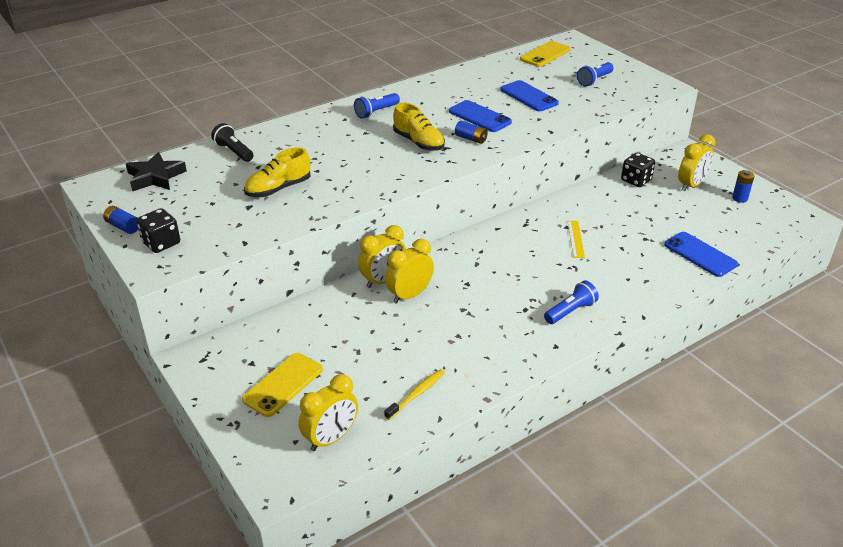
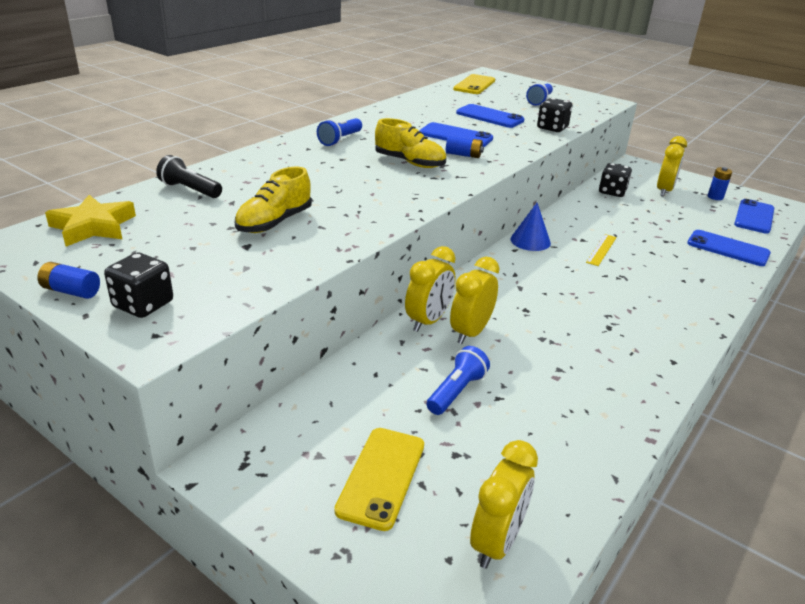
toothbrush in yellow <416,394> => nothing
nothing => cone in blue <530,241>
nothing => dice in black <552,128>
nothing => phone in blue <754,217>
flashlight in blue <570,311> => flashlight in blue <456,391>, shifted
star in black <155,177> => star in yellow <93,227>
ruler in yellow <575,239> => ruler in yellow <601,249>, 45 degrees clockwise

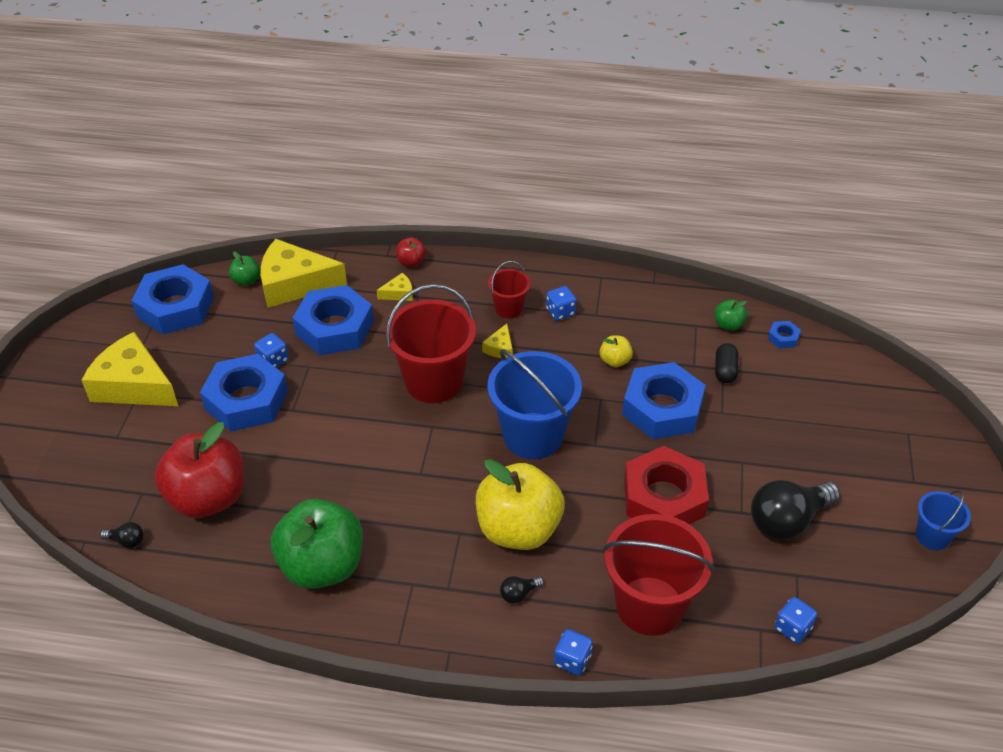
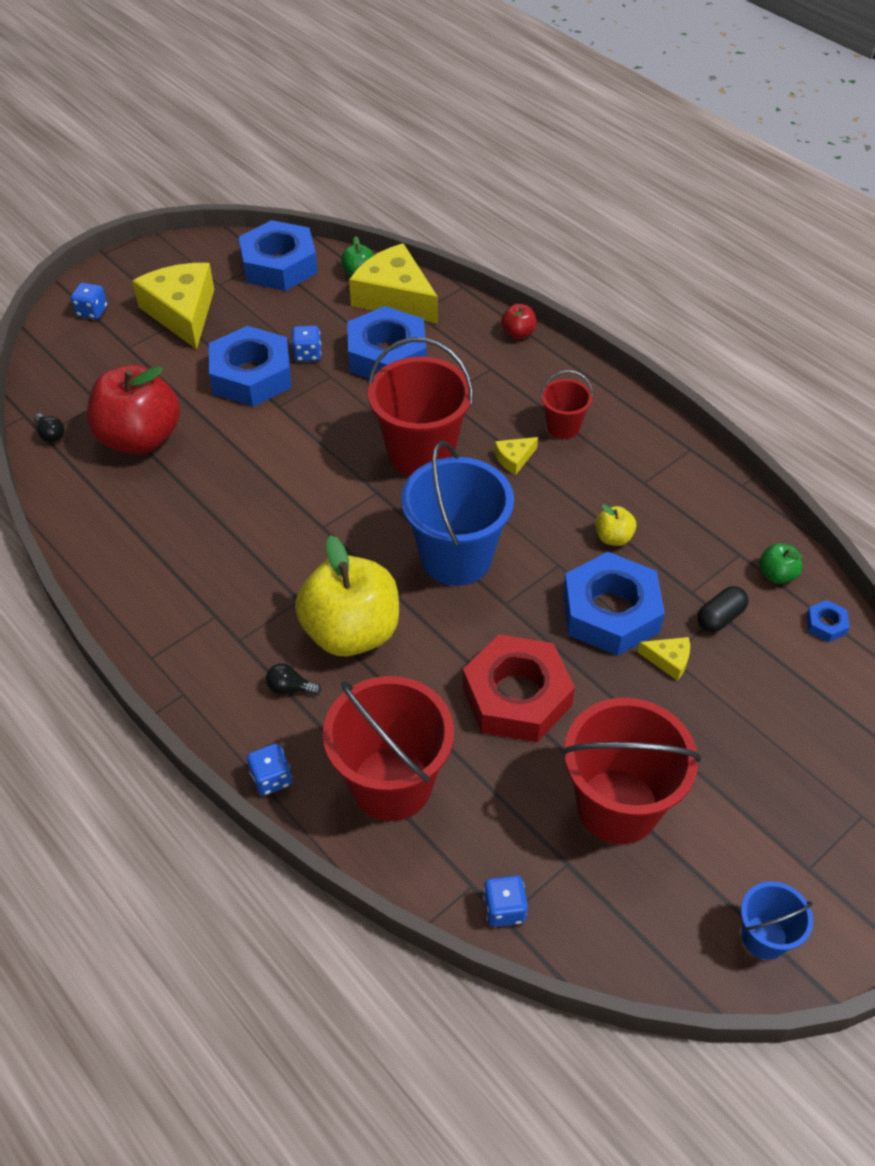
apple in green <322,566> => nothing
cheese in yellow <399,293> => cheese in yellow <668,660>, shifted
dice in blue <560,312> => dice in blue <92,312>, shifted
light bulb in black <787,521> => bucket in red <617,806>

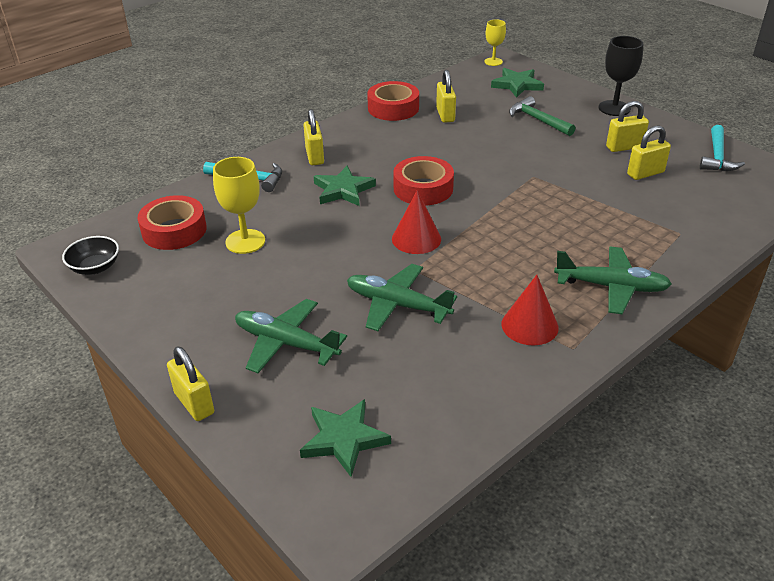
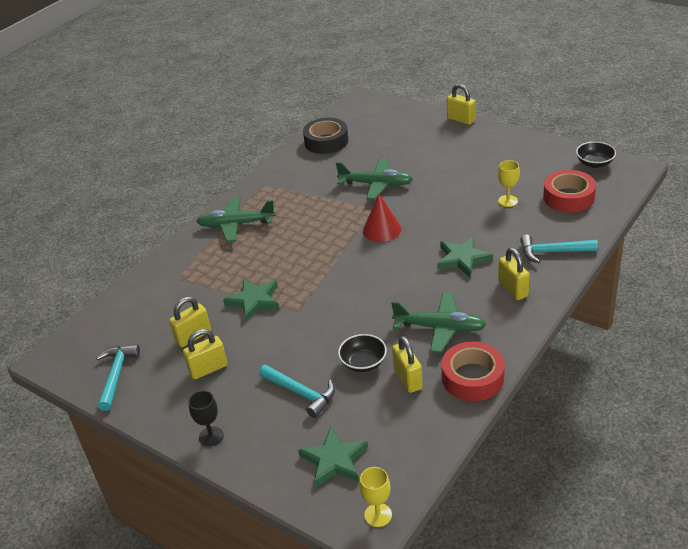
tape in red <423,188> => nothing
cone in red <529,325> => nothing
nothing => tape in black <326,141>
nothing => bowl in black <363,363>
plane in green <286,343> => plane in green <440,328>, shifted
star in green <344,439> => star in green <254,301>, shifted
hammer in green <538,120> => hammer in turquoise <301,393>
goblet in yellow <245,241> => goblet in yellow <508,201>, x0.64
goblet in black <614,108> => goblet in black <211,436>, x0.64

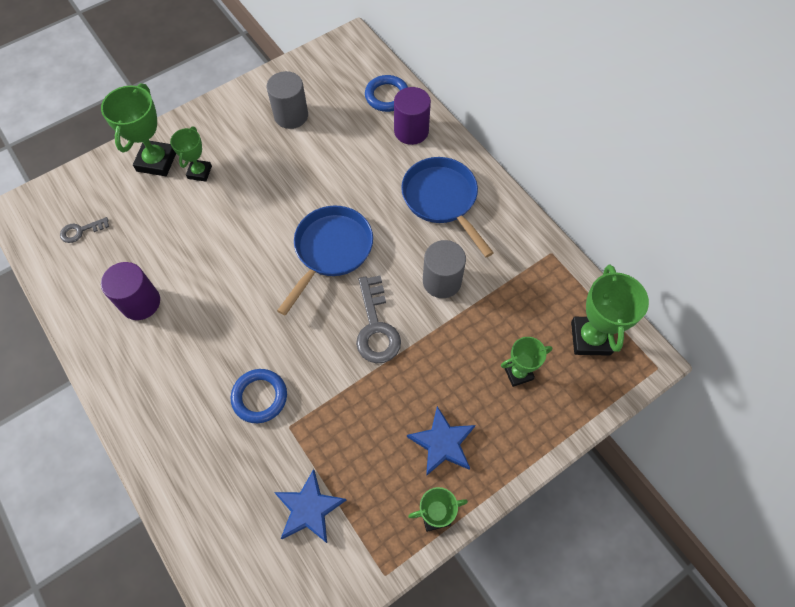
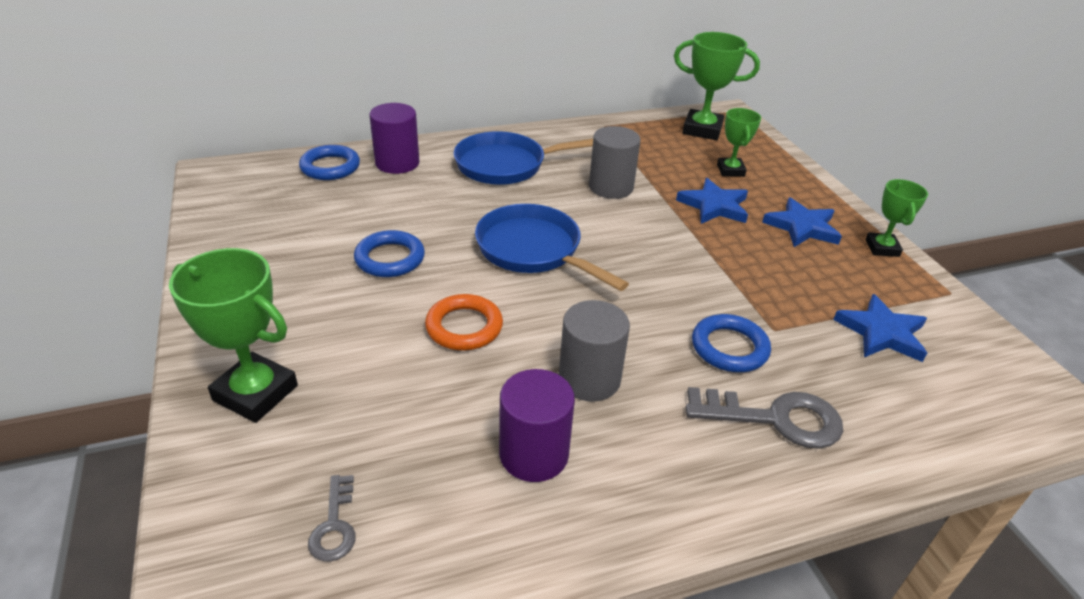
trophy in green <199,172> => nothing
nothing => ring in blue <390,258>
nothing => ring in orange <464,327>
nothing => star in blue <714,206>
cylinder in grey <291,115> => cylinder in grey <589,379>, shifted
key in grey <376,327> => key in grey <775,419>, shifted

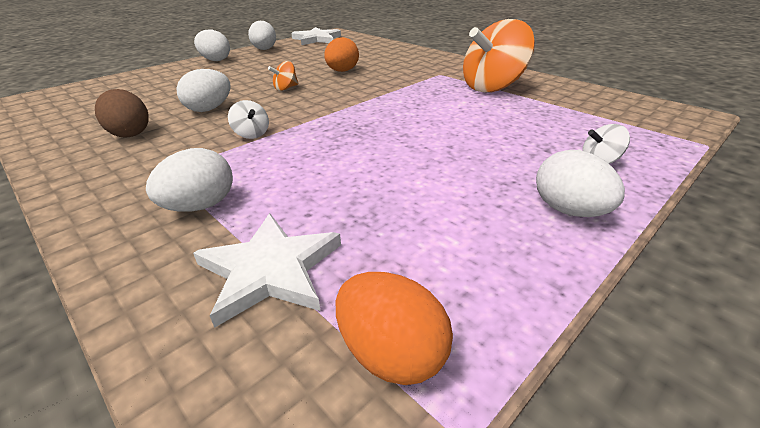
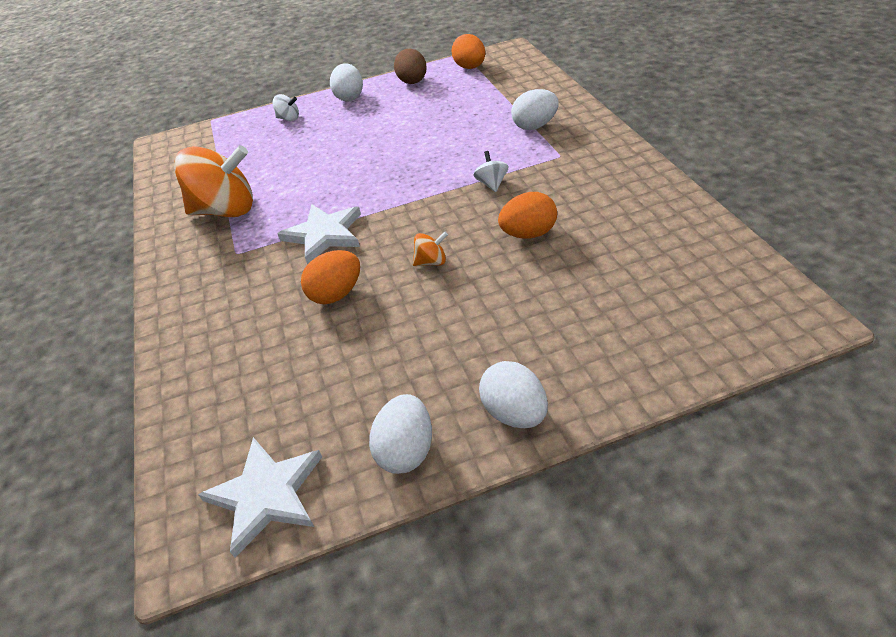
egg in brown <130,133> => egg in brown <413,82>, shifted
star in white <270,270> => star in white <324,234>, shifted
egg in white <209,109> => egg in orange <528,234>

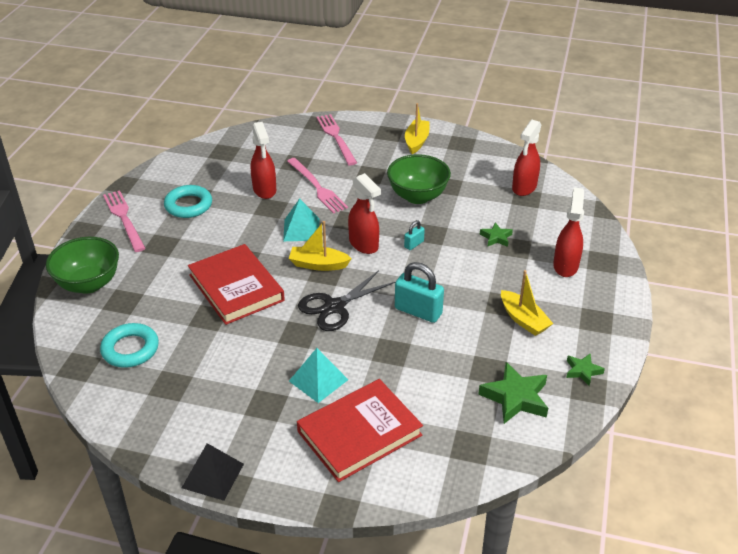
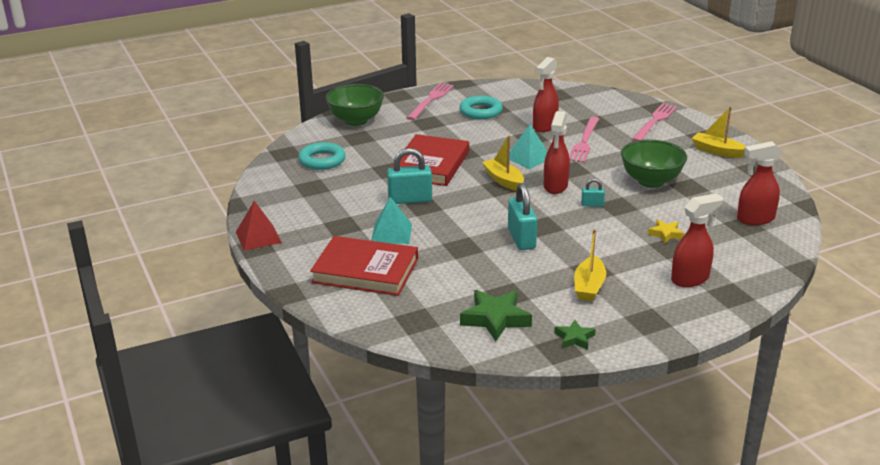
scissors in black <334,307> => nothing
nothing => padlock in turquoise <410,200>
pyramid in black <213,475> => pyramid in red <258,237>
star in green <496,237> => star in yellow <665,234>
boat in yellow <416,141> => boat in yellow <717,151>, 120 degrees counterclockwise

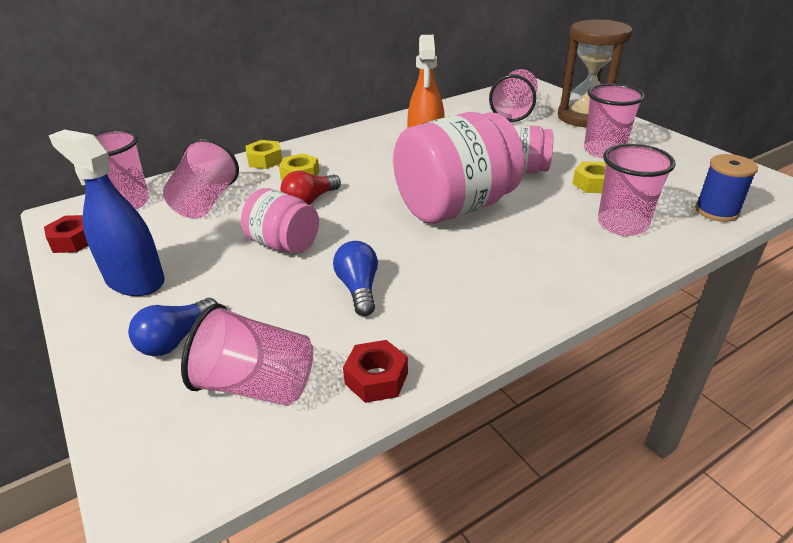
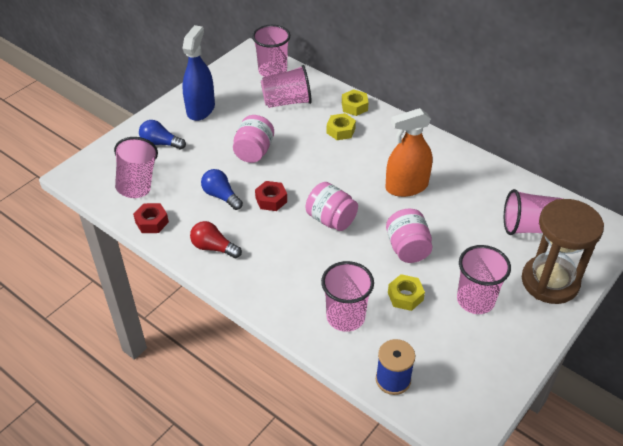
nut in red <74,240> => nut in red <271,200>, shifted
light bulb in red <310,200> => light bulb in red <213,248>, shifted
light bulb in blue <358,289> => light bulb in blue <221,196>, 105 degrees counterclockwise
jar in pink <455,207> => jar in pink <331,219>, x0.55

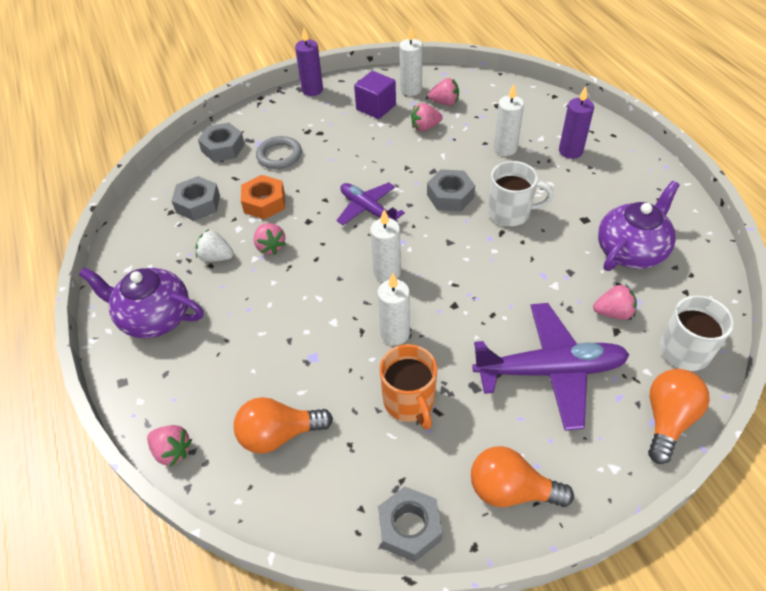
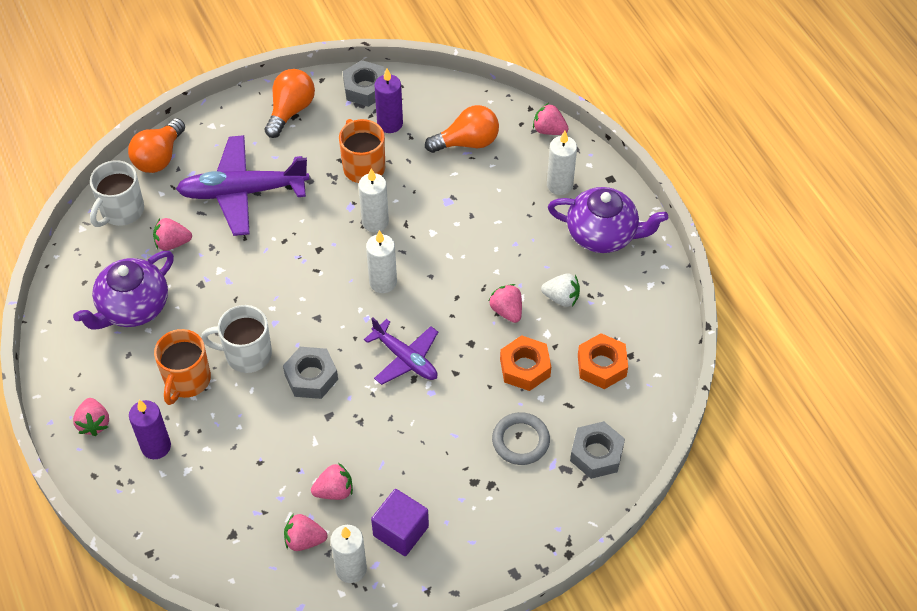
nothing => strawberry in pink <94,423>
nothing => mug in orange <187,380>
candle in purple <312,90> => candle in purple <390,124>, shifted
candle in white <505,148> => candle in white <559,185>, shifted
nut in grey <198,204> => nut in orange <601,366>
light bulb in orange <511,490> => light bulb in orange <290,111>, 75 degrees counterclockwise

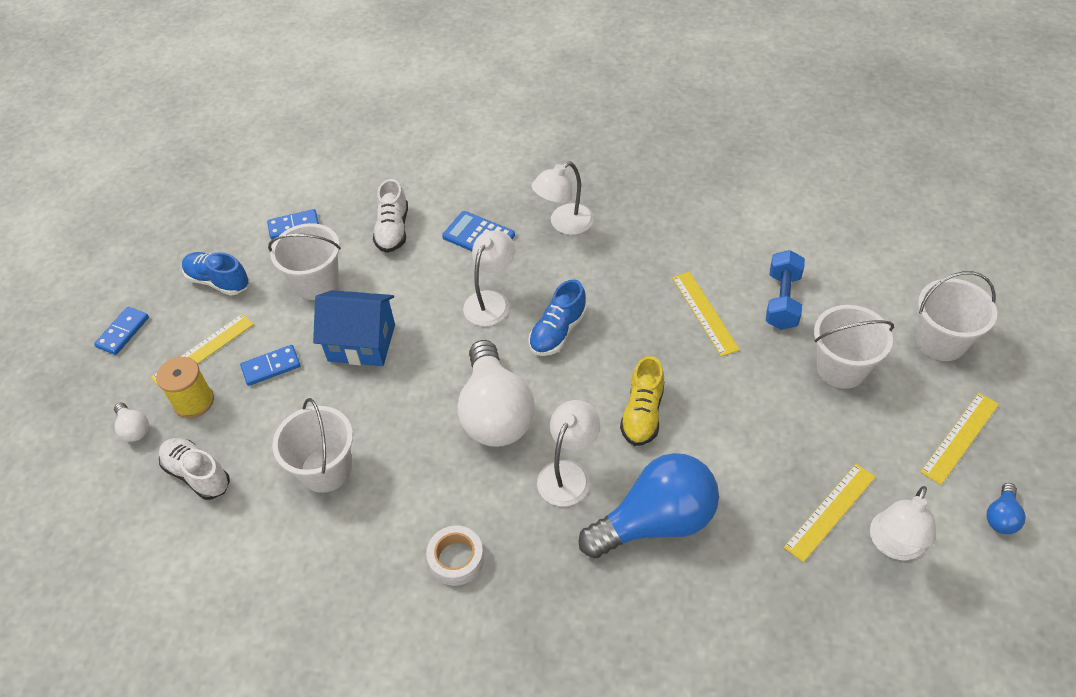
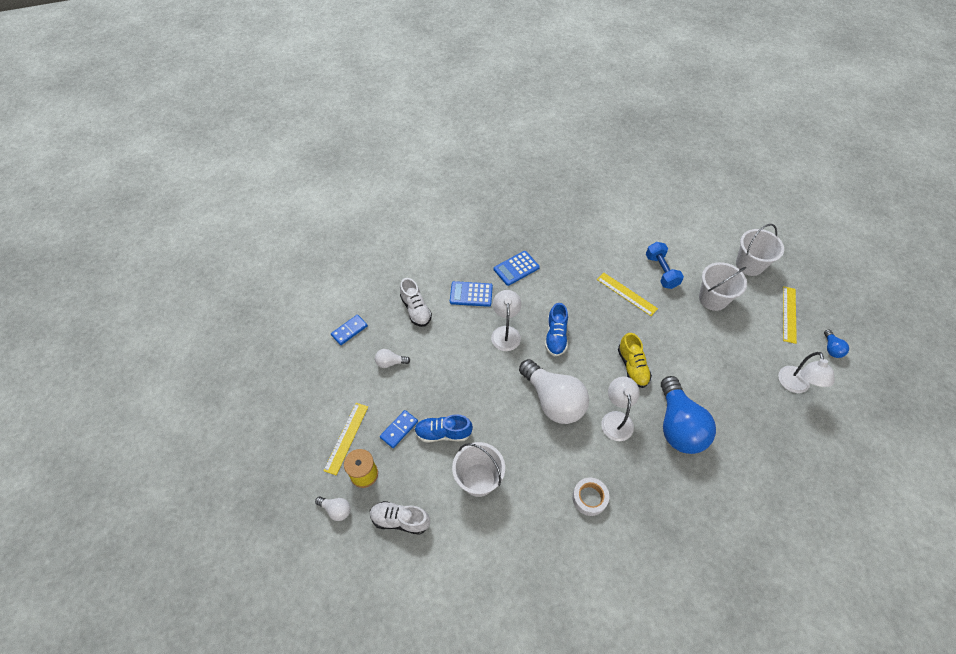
domino in blue <123,332> => nothing
house in blue <361,343> => nothing
ruler in yellow <830,511> => nothing
shoe in blue <218,281> => shoe in blue <443,433>, shifted
bucket in white <316,282> => light bulb in white <390,362>
lamp in white <564,224> => calculator in blue <516,268>
light bulb in blue <656,521> => light bulb in blue <678,426>, 135 degrees clockwise

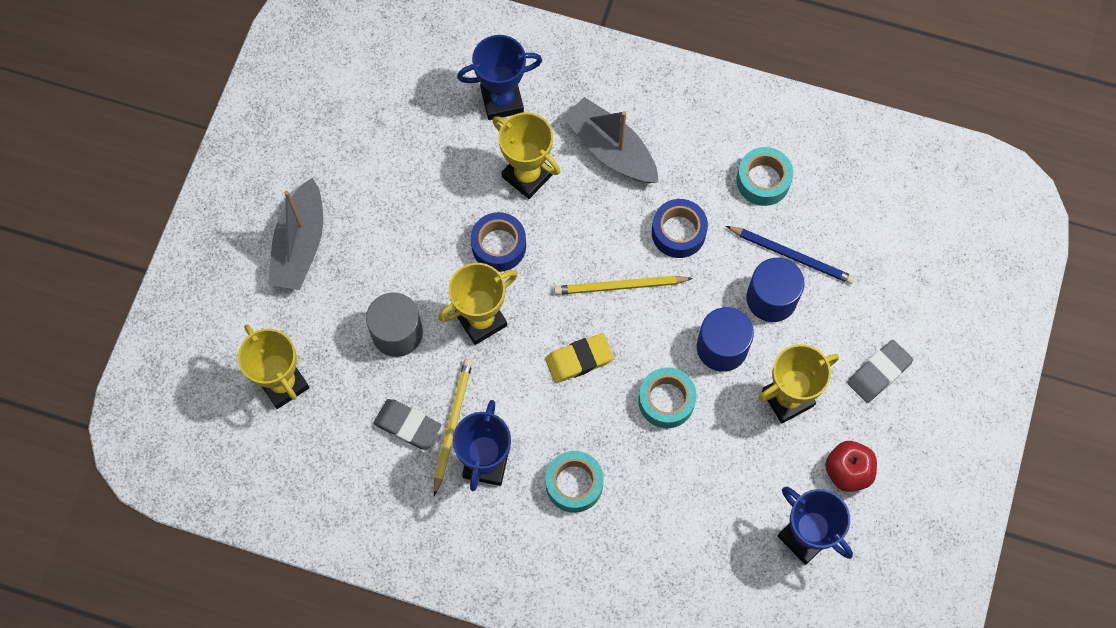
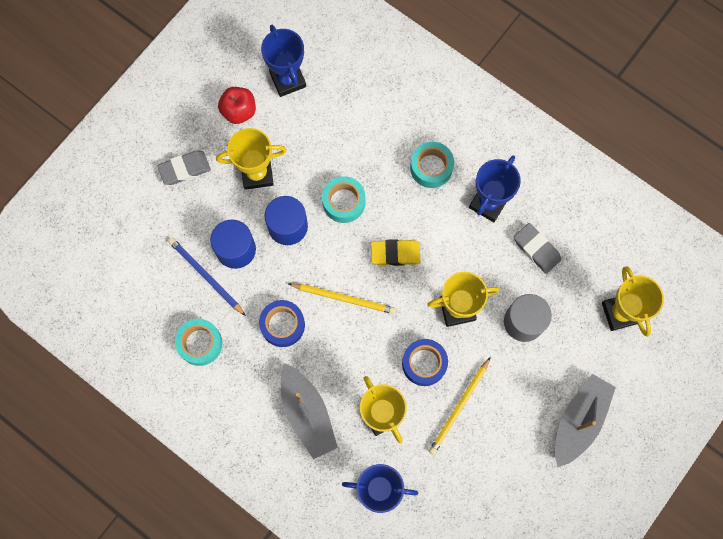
pencil in yellow <452,424> => pencil in yellow <459,407>, shifted

